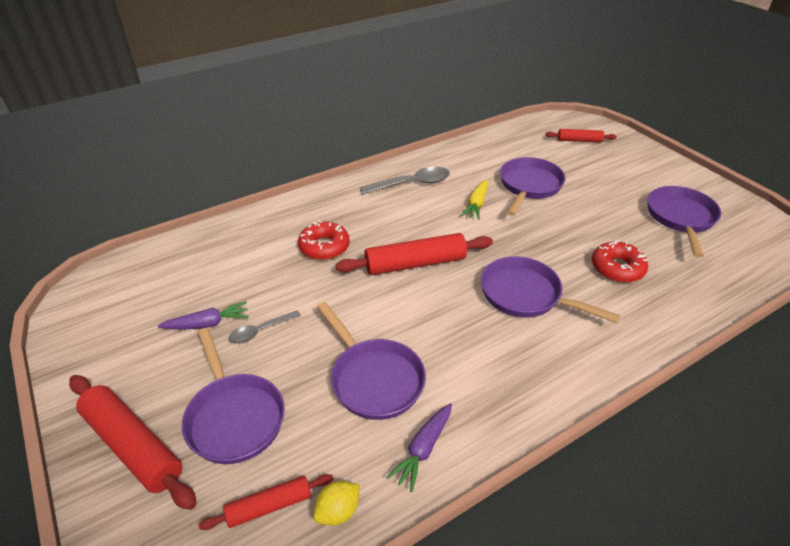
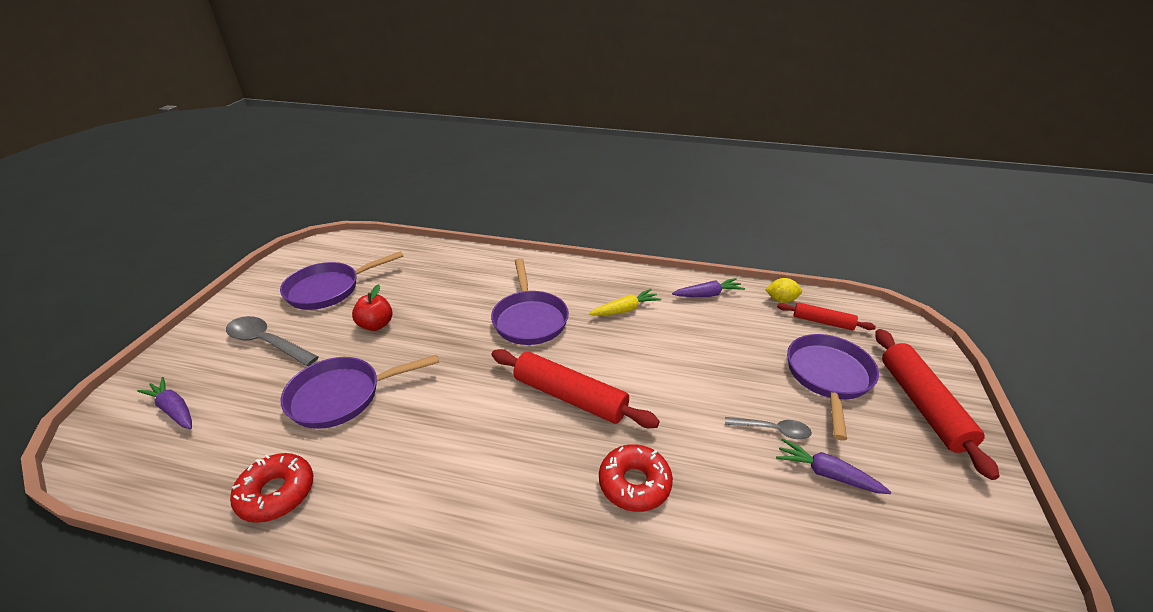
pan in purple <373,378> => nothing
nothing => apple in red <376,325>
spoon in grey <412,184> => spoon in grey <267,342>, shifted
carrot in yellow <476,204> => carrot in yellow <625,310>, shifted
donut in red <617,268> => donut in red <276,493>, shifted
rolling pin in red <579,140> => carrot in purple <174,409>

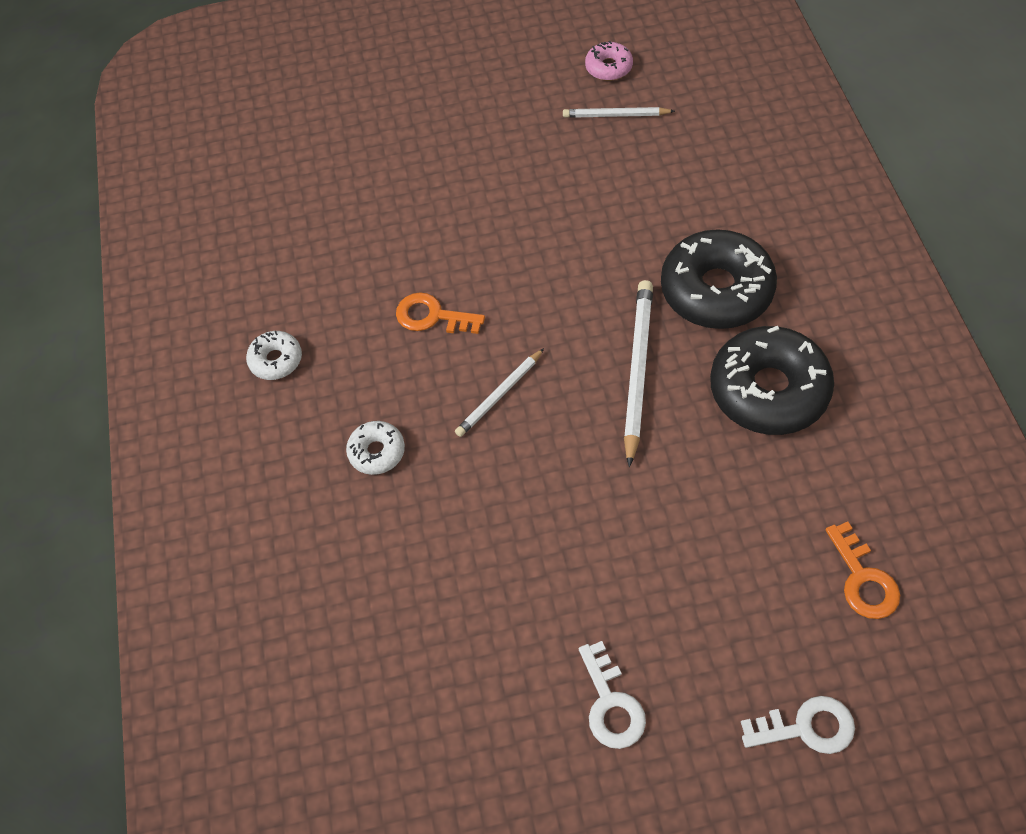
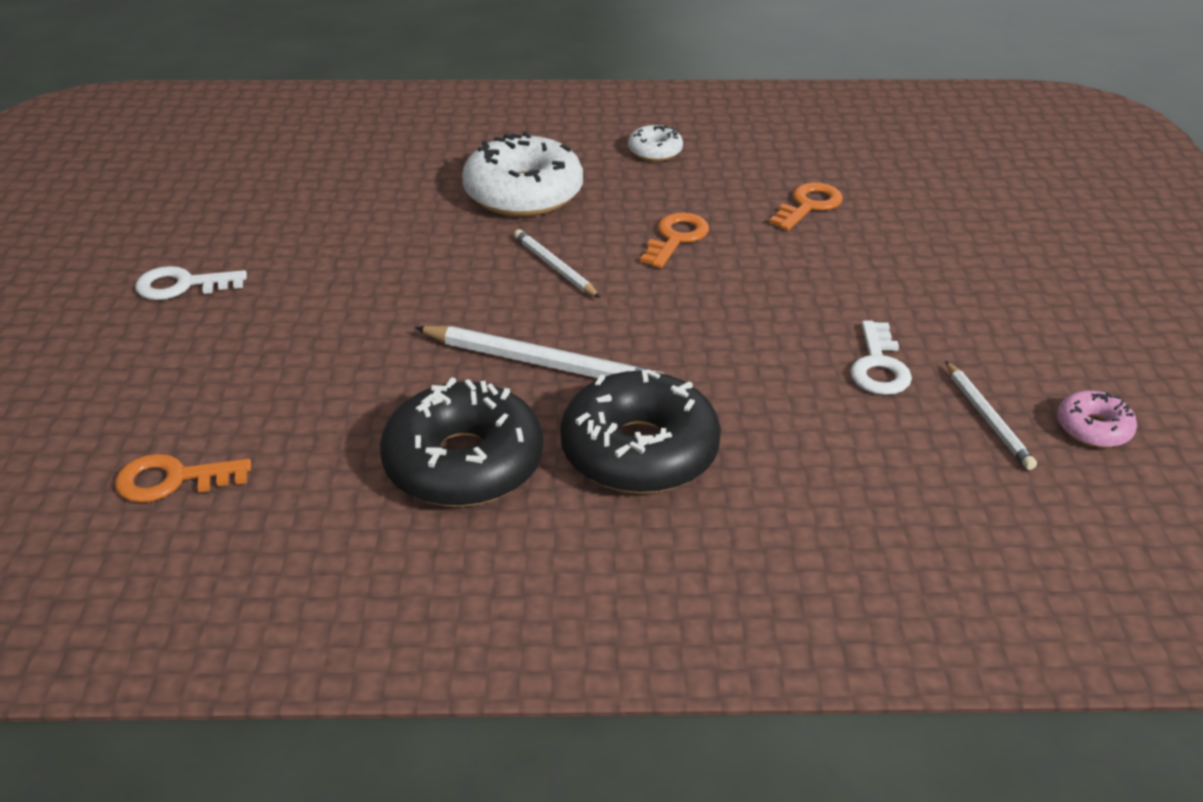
nothing => key in orange <809,205>
key in white <806,727> => key in white <878,366>, shifted
pencil in white <615,115> => pencil in white <987,418>, 150 degrees clockwise
donut in white <377,452> => donut in white <523,193>, x2.06

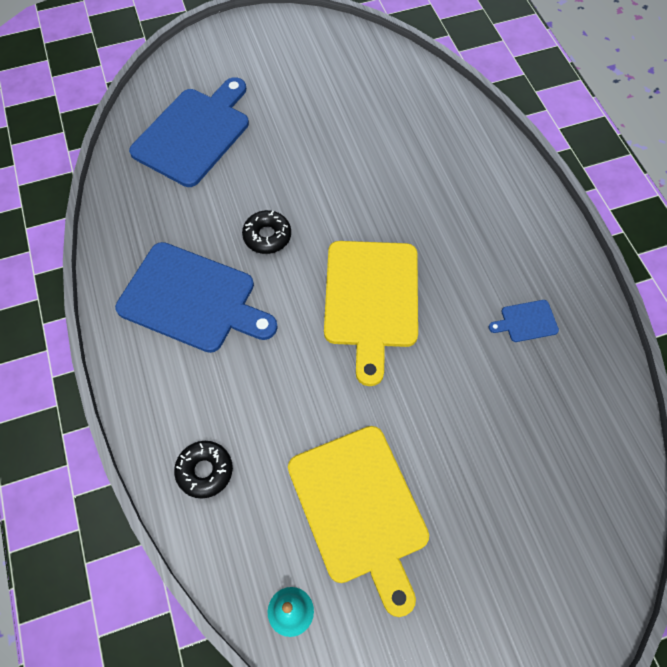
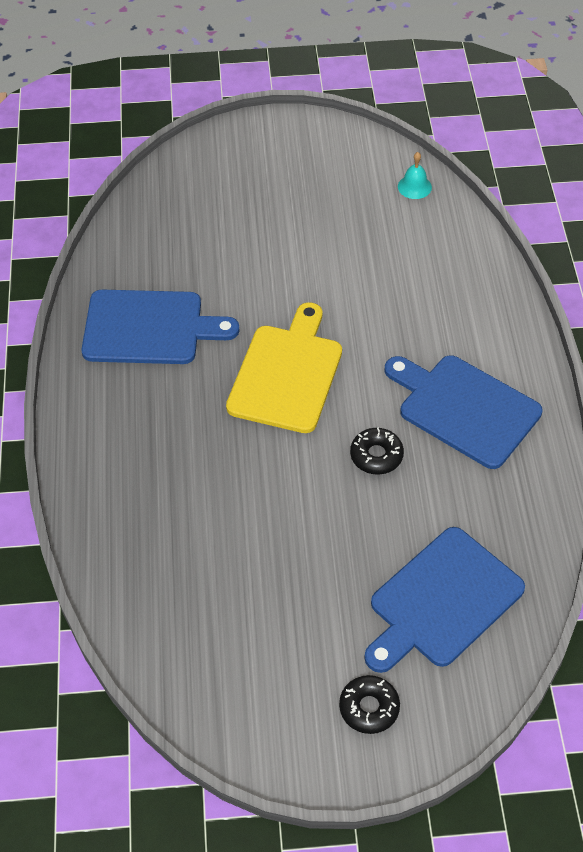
cutting board in yellow <360,509> => nothing
donut in black <205,471> => donut in black <369,708>, shifted
cutting board in blue <526,321> => cutting board in blue <149,328>, x2.38

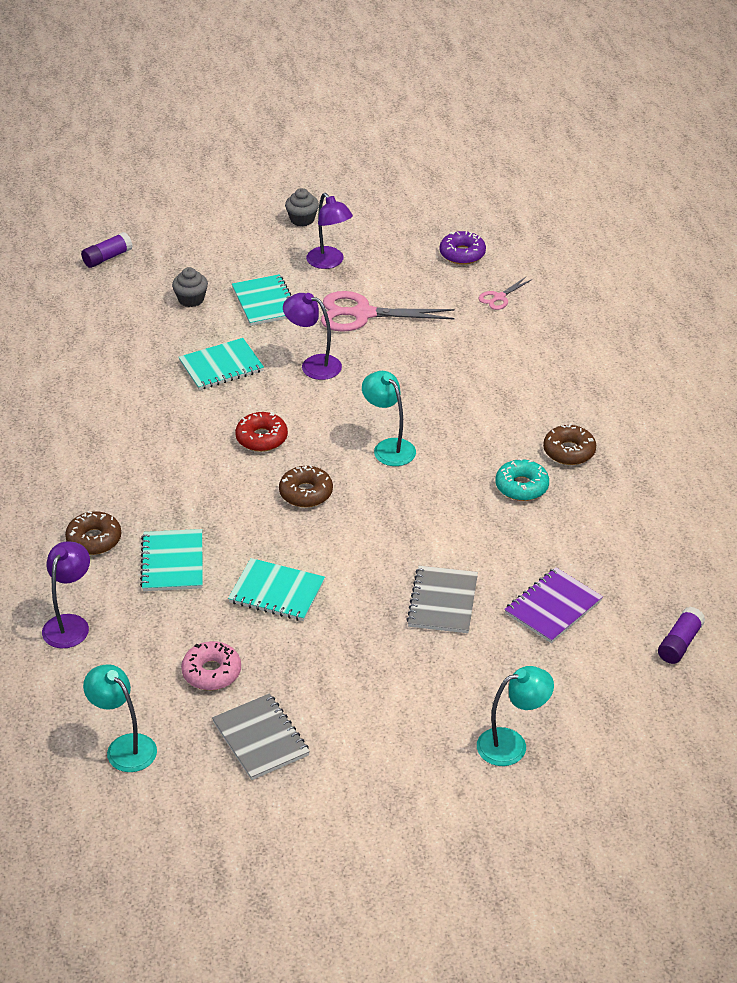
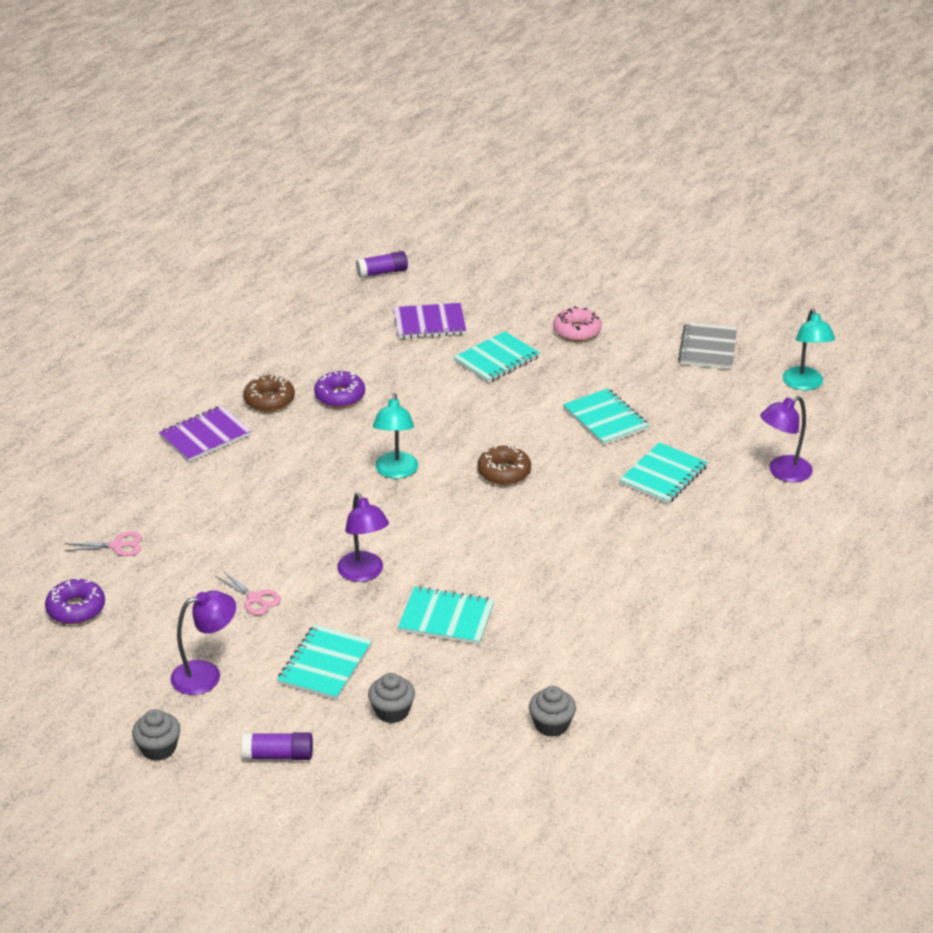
donut in brown <94,539> => nothing
donut in red <261,438> => nothing
lamp in turquoise <512,744> => nothing
nothing => notebook in purple <205,436>
nothing => cupcake in grey <551,725>
glue stick in purple <107,258> => glue stick in purple <278,755>, shifted
donut in pink <211,672> => donut in pink <577,331>, shifted
notebook in grey <443,601> => notebook in turquoise <496,359>
donut in turquoise <521,486> => donut in purple <340,396>
lamp in purple <329,262> => lamp in purple <206,675>, 60 degrees clockwise
scissors in pink <362,314> => scissors in pink <255,598>, x0.49

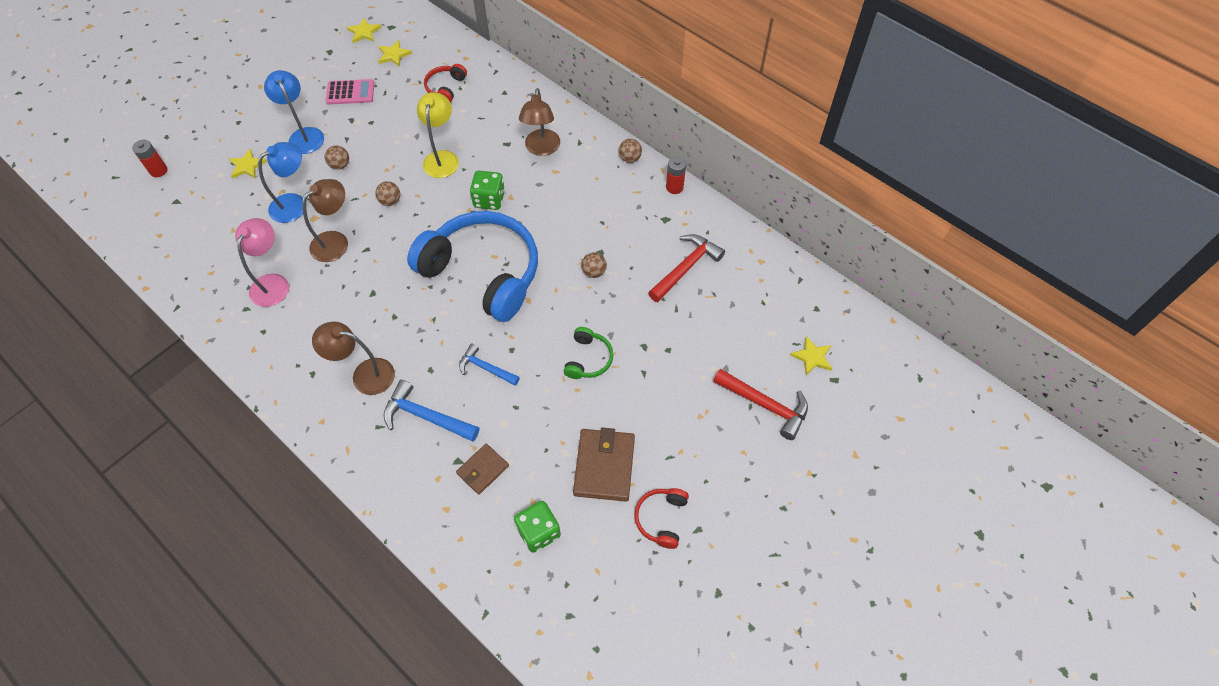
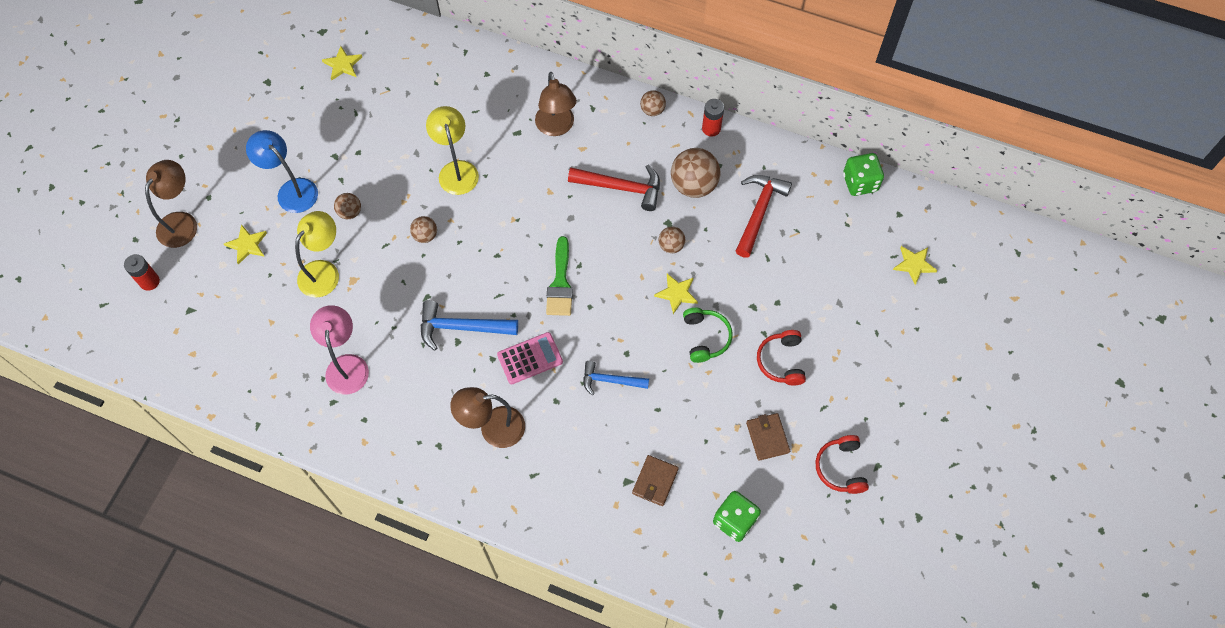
nothing => ball in brown <693,185>
lamp in brown <336,241> => lamp in brown <182,222>, shifted
calculator in pink <350,92> => calculator in pink <530,358>, shifted
star in yellow <364,32> => star in yellow <677,293>, shifted
hammer in blue <426,416> => hammer in blue <461,327>, shifted
headphones in red <446,88> => headphones in red <781,361>, shifted
dice in green <489,199> => dice in green <860,182>, shifted
hammer in red <765,405> => hammer in red <621,187>, shifted
headphones in blue <483,273> => brush in green <560,283>
lamp in blue <295,204> => lamp in yellow <324,271>
wallet in brown <604,466> => wallet in brown <767,437>, x0.61

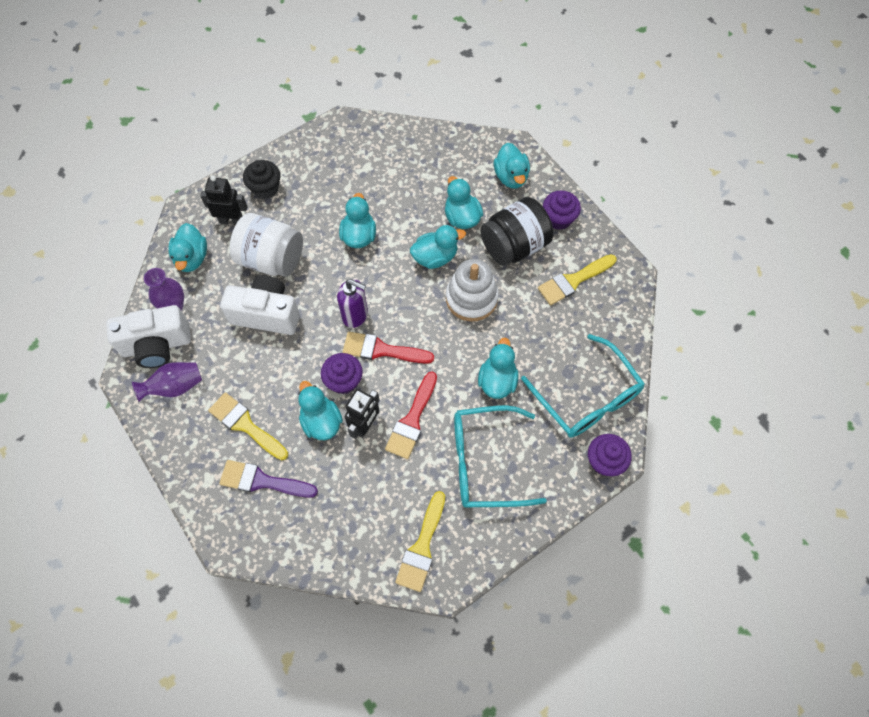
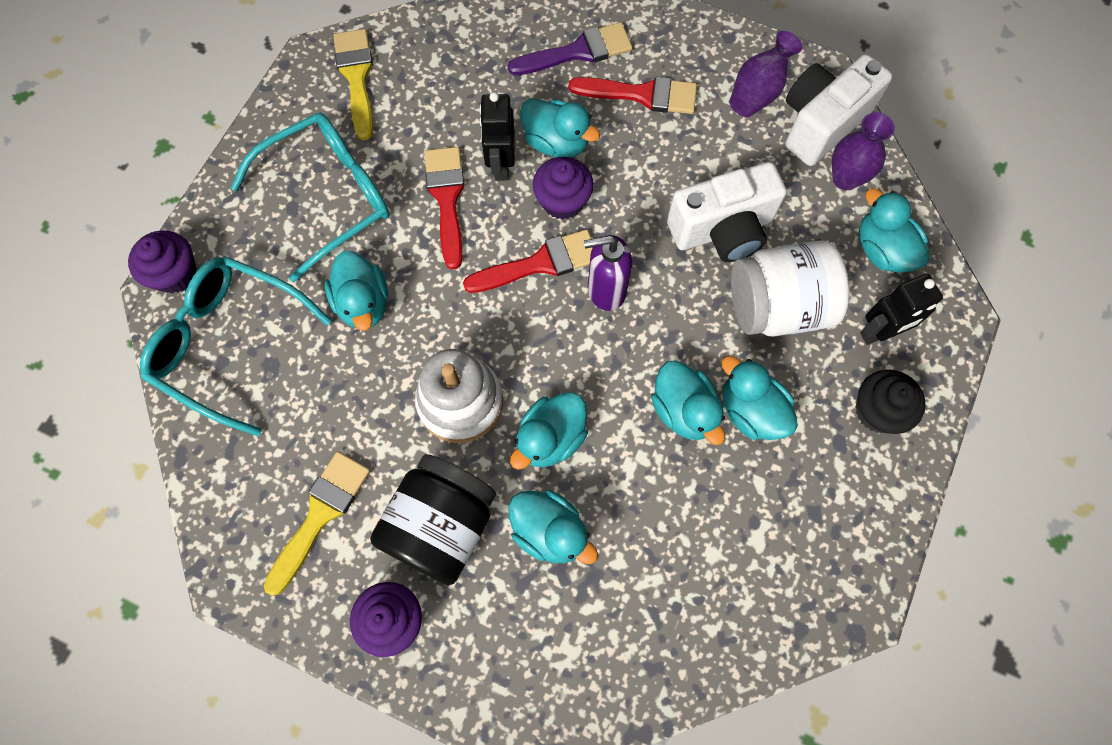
duck in turquoise <511,177> => duck in turquoise <751,411>, shifted
brush in yellow <245,425> => brush in red <642,95>

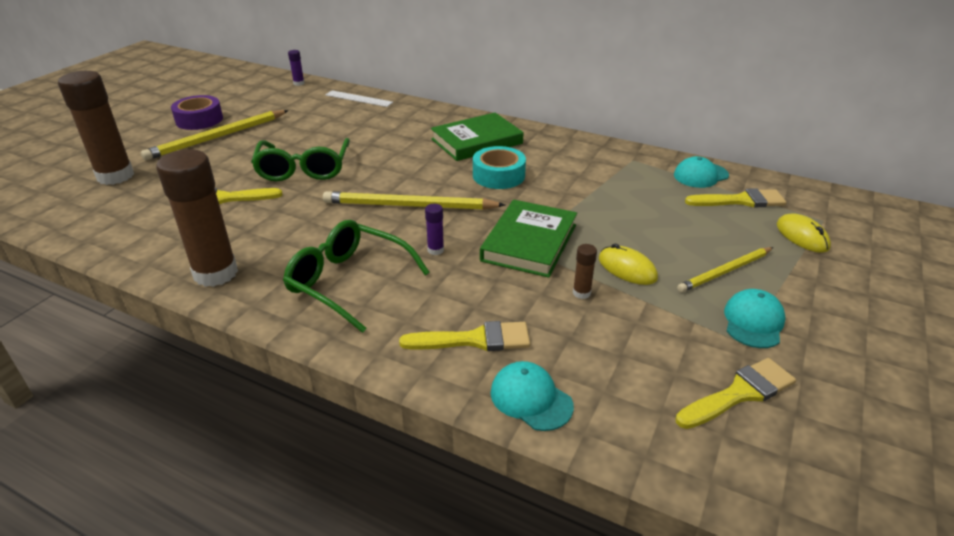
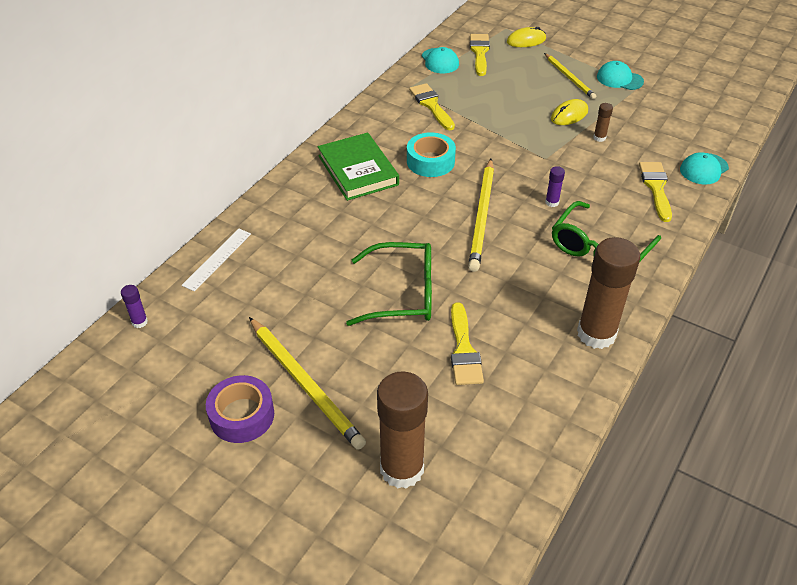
book in green <529,242> => nothing
brush in yellow <739,393> => brush in yellow <431,105>, shifted

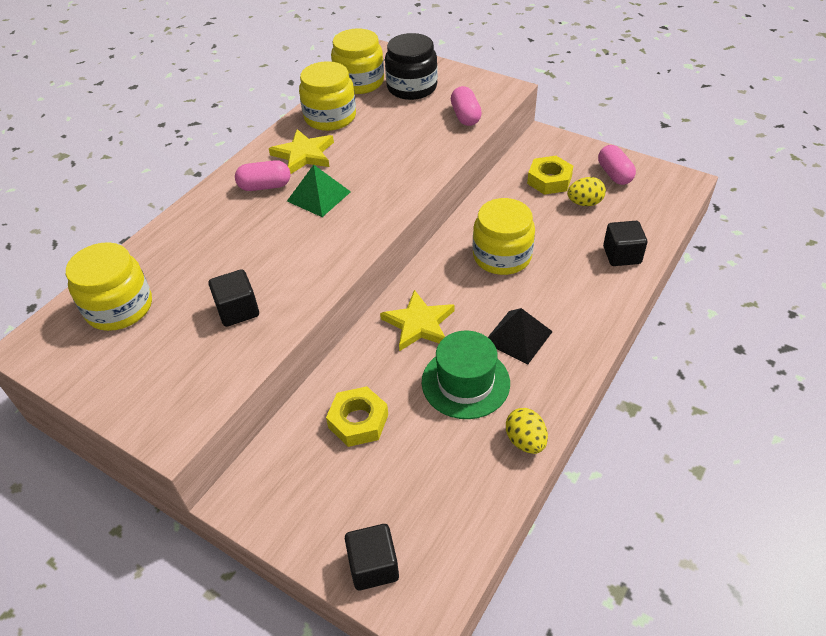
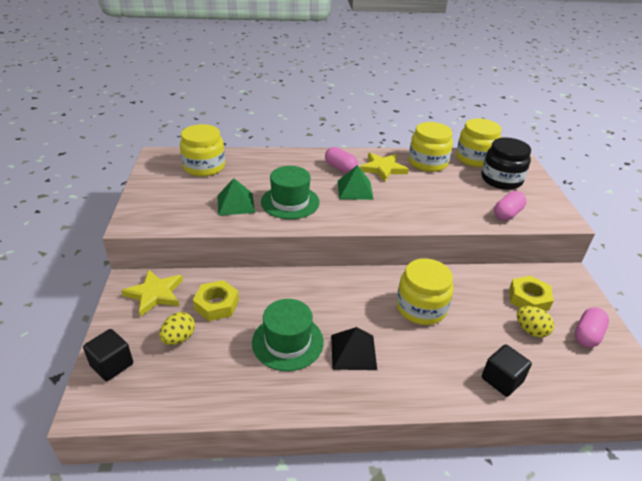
nothing => hat in green <290,202>
star in yellow <419,324> => star in yellow <155,294>, shifted
egg in yellow <525,441> => egg in yellow <179,338>, shifted
cube in black <238,310> => pyramid in green <235,204>

